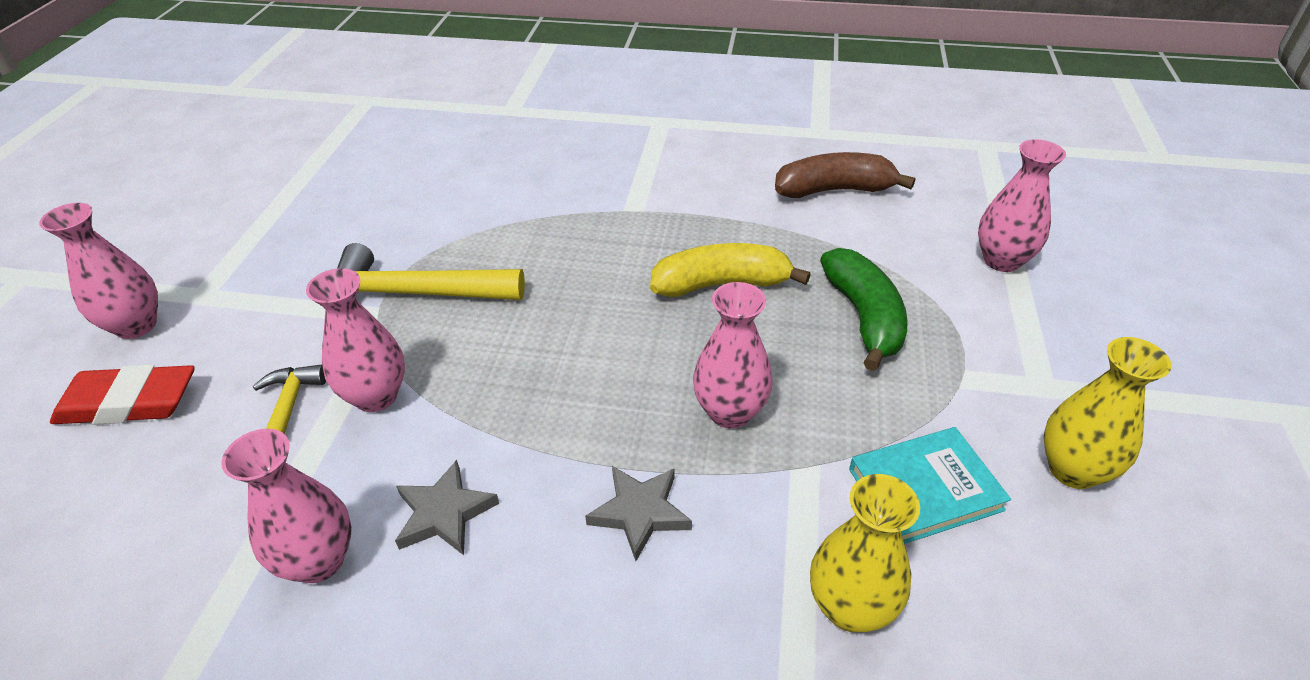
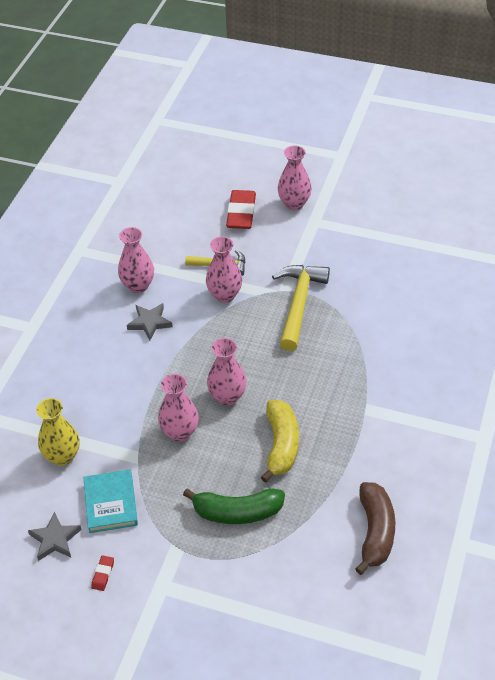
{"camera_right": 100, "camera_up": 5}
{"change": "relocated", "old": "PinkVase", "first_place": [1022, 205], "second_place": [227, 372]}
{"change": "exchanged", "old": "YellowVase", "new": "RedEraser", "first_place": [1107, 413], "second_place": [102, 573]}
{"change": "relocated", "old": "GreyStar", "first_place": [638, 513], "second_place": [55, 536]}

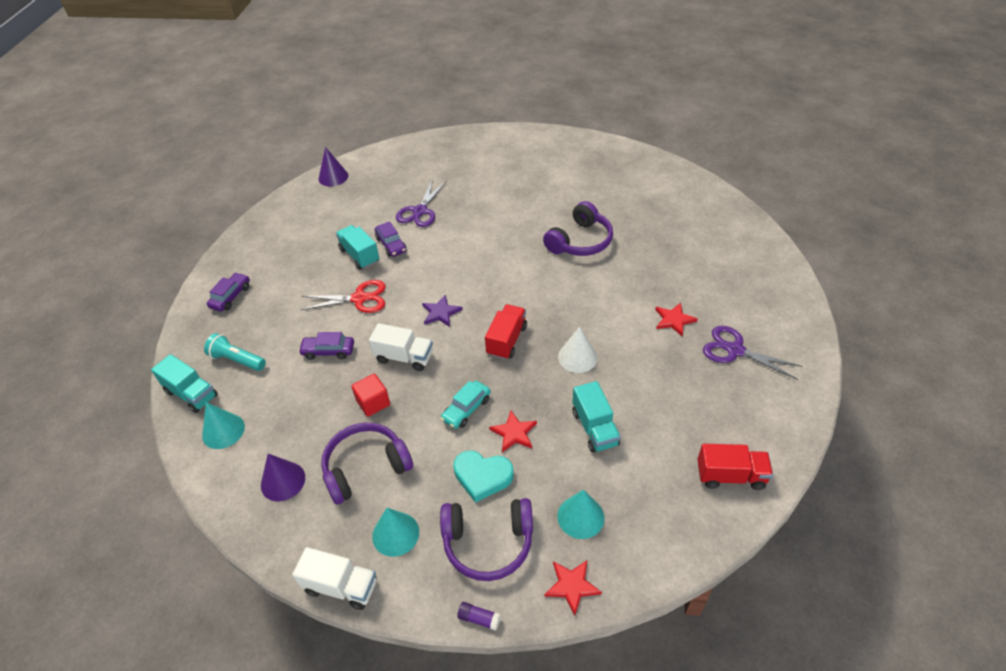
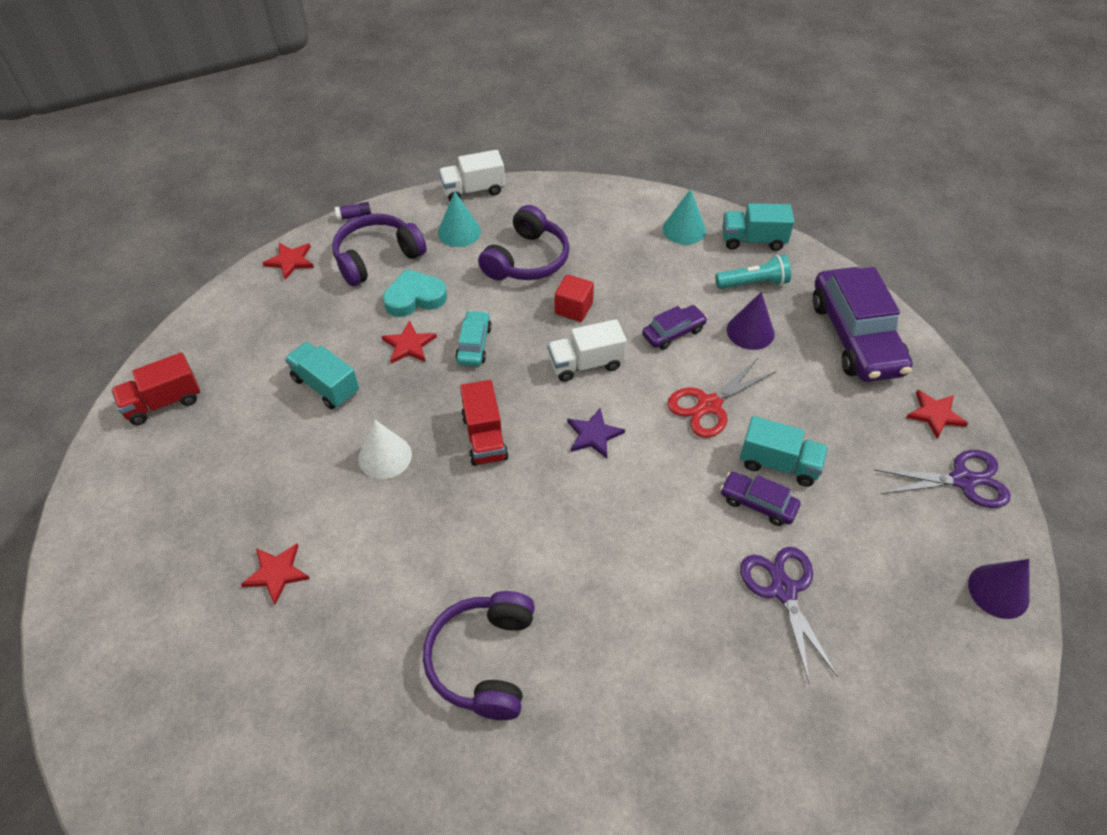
{"camera_right": 145, "camera_up": 5}
{"change": "size", "old": "PurpleCar", "first_place": [228, 292], "second_place": [863, 324], "factor": 2.09}
{"change": "relocated", "old": "PurpleScissors", "first_place": [753, 353], "second_place": [942, 479]}
{"change": "relocated", "old": "PurpleCone", "first_place": [283, 477], "second_place": [751, 321]}
{"change": "missing", "old": "TurquoiseCone", "first_place": [580, 514]}
{"change": "appeared", "new": "RedStar", "second_place": [937, 414]}

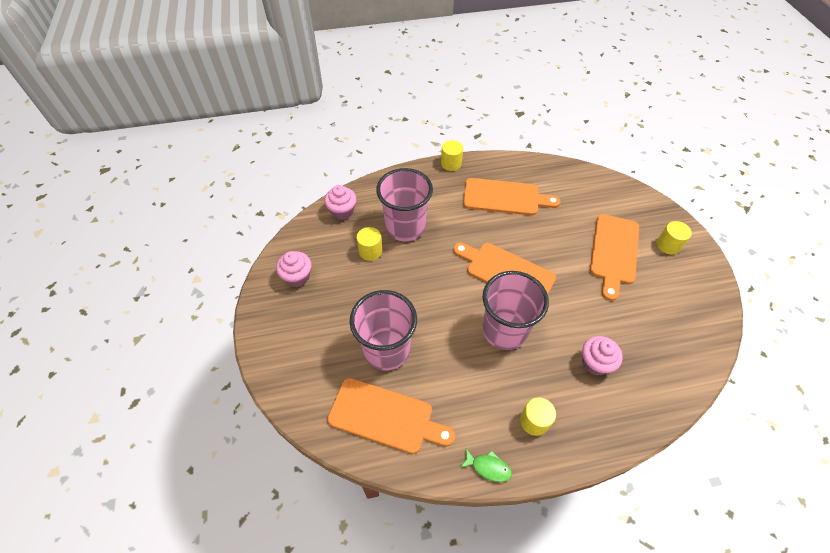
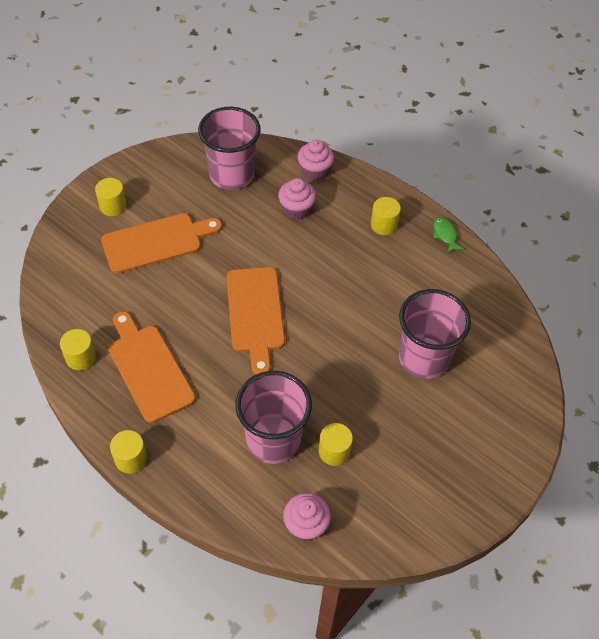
{"camera_right": -130, "camera_up": 0}
{"change": "relocated", "old": "PinkCupcake", "first_place": [294, 269], "second_place": [316, 160]}
{"change": "relocated", "old": "PinkCup", "first_place": [515, 310], "second_place": [229, 148]}
{"change": "missing", "old": "OrangeCuttingBoard", "first_place": [391, 416]}
{"change": "appeared", "new": "YellowCylinder", "second_place": [78, 349]}

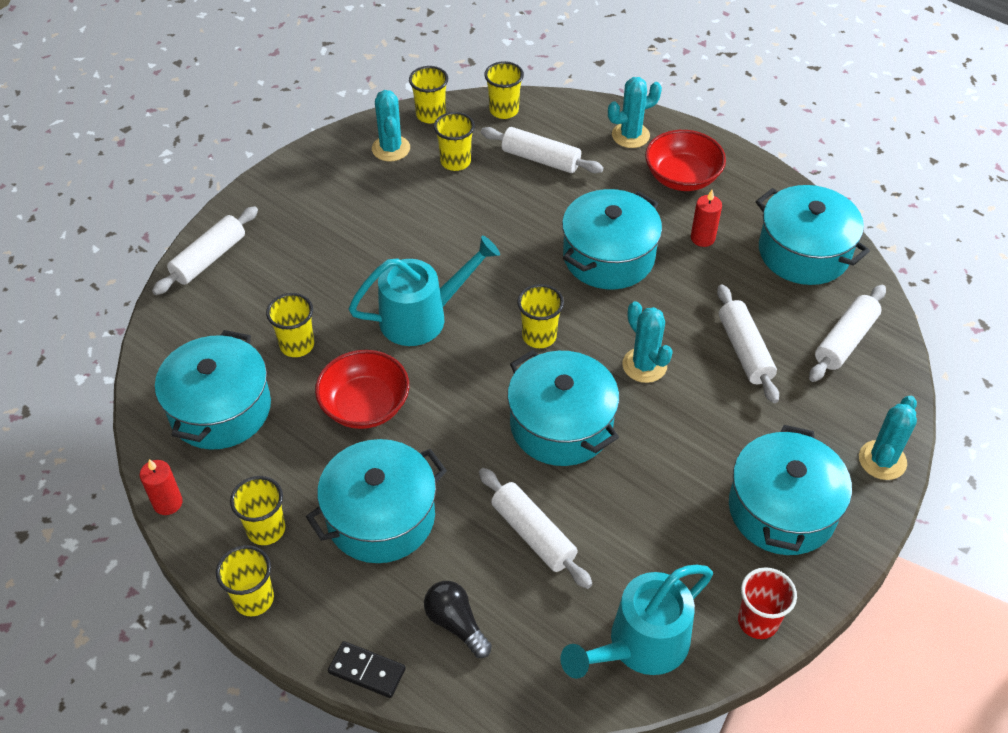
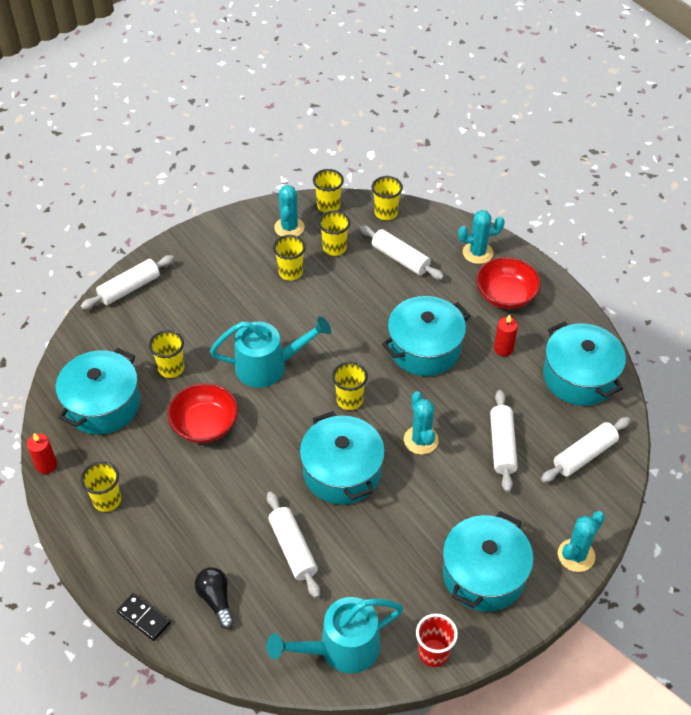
{"camera_right": 15, "camera_up": 0}
{"change": "missing", "old": "TurquoisePot", "first_place": [376, 501]}
{"change": "relocated", "old": "YellowCup", "first_place": [245, 580], "second_place": [289, 258]}

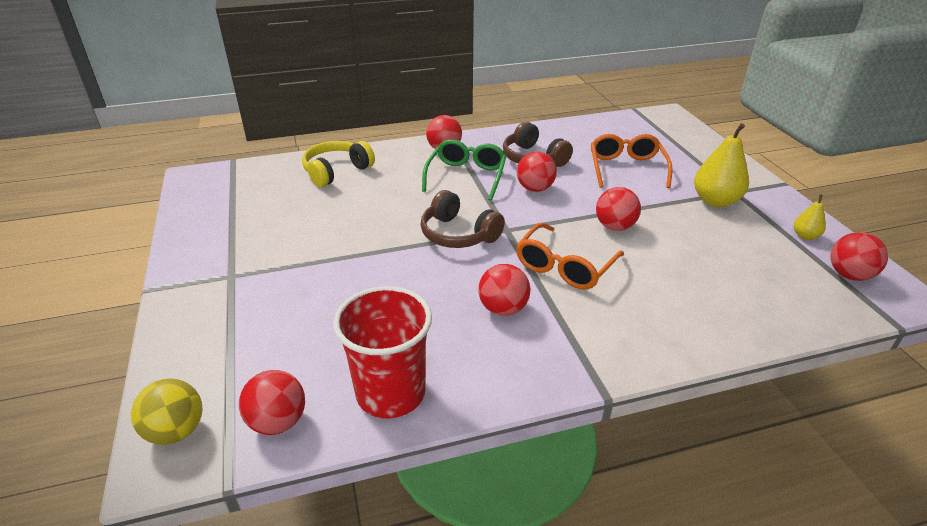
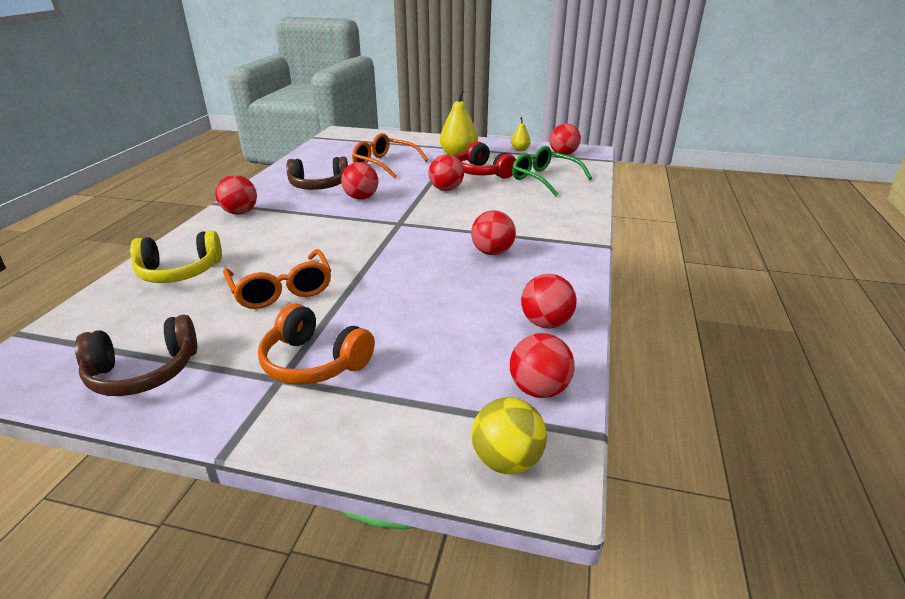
{"camera_right": -60, "camera_up": -5}
{"change": "relocated", "old": "GreenGlasses", "first_place": [464, 170], "second_place": [552, 171]}
{"change": "spun", "old": "YellowHeadphones", "first_place": [338, 164], "second_place": [176, 256], "degrees": -90}
{"change": "relocated", "old": "BrownHeadphones", "first_place": [462, 219], "second_place": [136, 355]}
{"change": "relocated", "old": "OrangeGlasses", "first_place": [570, 256], "second_place": [277, 279]}
{"change": "exchanged", "old": "RedCup", "new": "RedBall", "first_place": [382, 352], "second_place": [549, 301]}
{"change": "appeared", "new": "RedHeadphones", "second_place": [486, 160]}
{"change": "appeared", "new": "OrangeHeadphones", "second_place": [316, 344]}

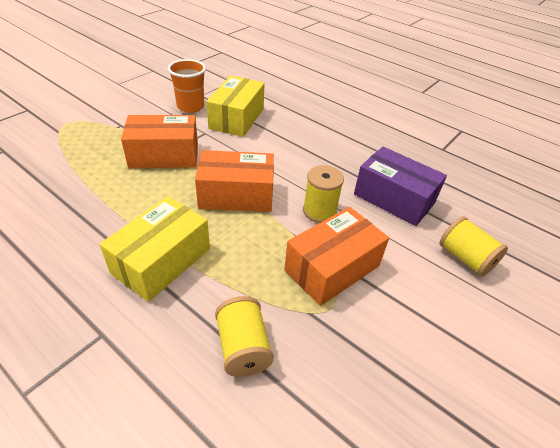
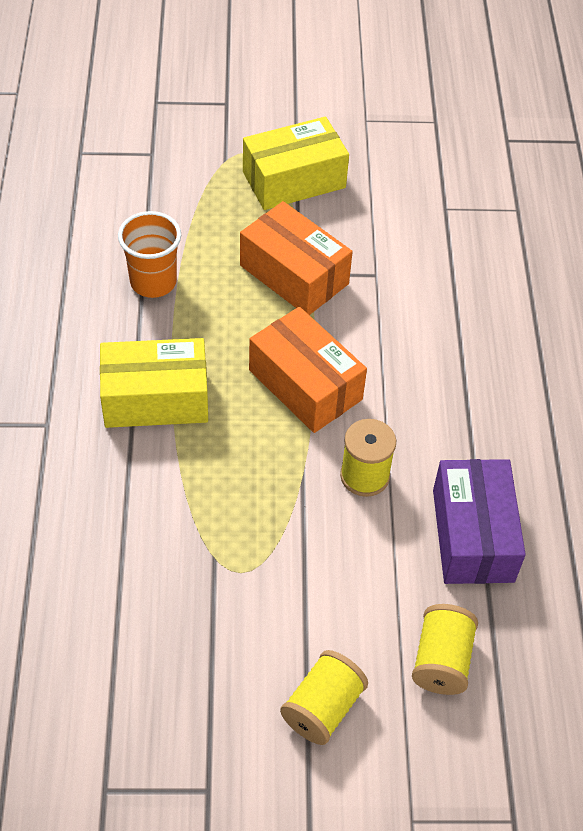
{"camera_right": 50, "camera_up": 10}
{"change": "relocated", "old": "OrangeCup", "first_place": [187, 86], "second_place": [149, 254]}
{"change": "relocated", "old": "YellowBox", "first_place": [235, 106], "second_place": [296, 163]}
{"change": "missing", "old": "OrangeBox", "first_place": [336, 256]}
{"change": "relocated", "old": "YellowSpool", "first_place": [244, 336], "second_place": [324, 697]}

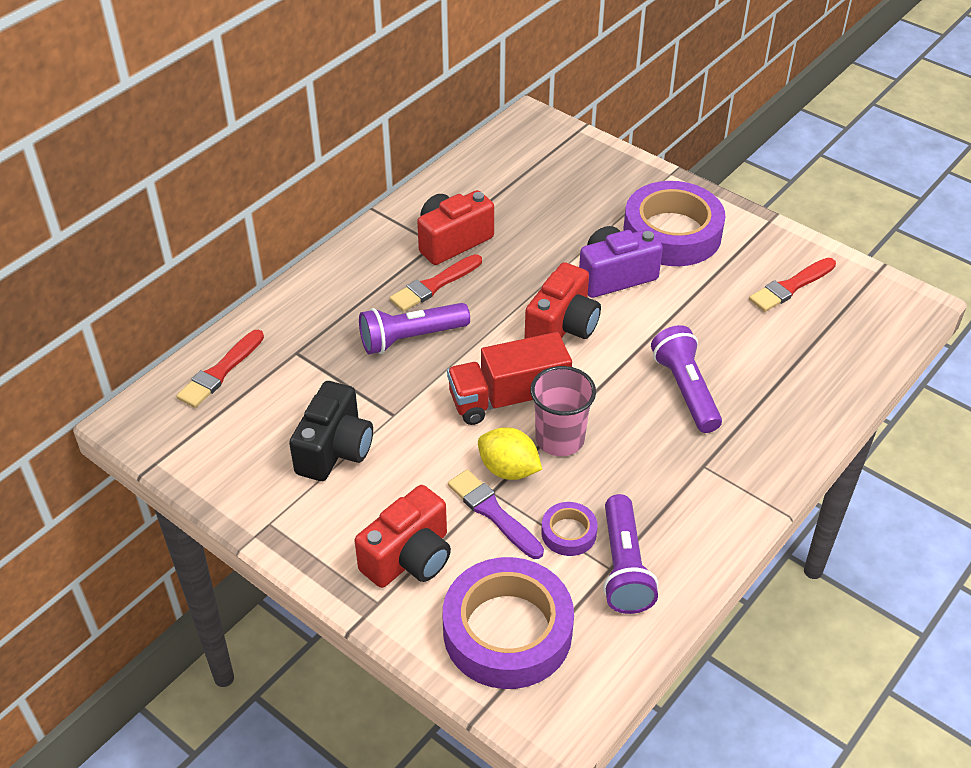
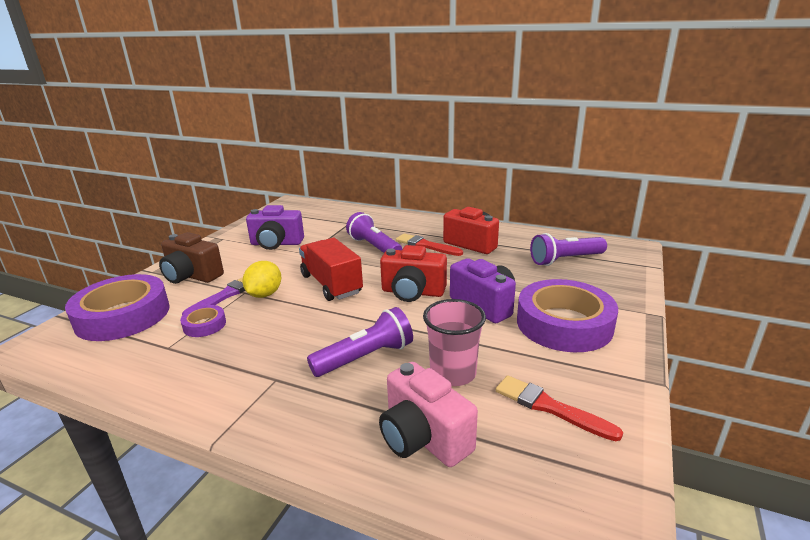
{"camera_right": 75, "camera_up": -20}
{"change": "missing", "old": "RedBrush", "first_place": [220, 369]}
{"change": "relocated", "old": "PinkCup", "first_place": [563, 411], "second_place": [454, 342]}
{"change": "colour", "old": "BlackCamera", "new": "PurpleCamera", "first_place": [331, 431], "second_place": [275, 227]}
{"change": "colour", "old": "RedCamera", "new": "BrownCamera", "first_place": [403, 536], "second_place": [191, 258]}
{"change": "relocated", "old": "PurpleFlashlight", "first_place": [630, 554], "second_place": [568, 249]}
{"change": "appeared", "new": "PinkCamera", "second_place": [428, 414]}

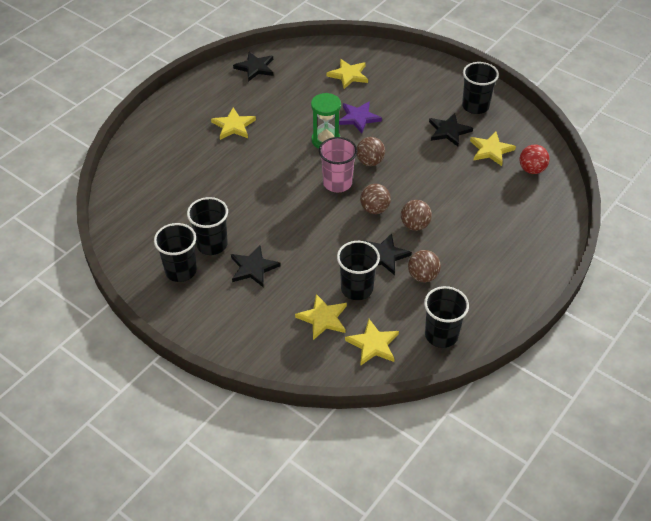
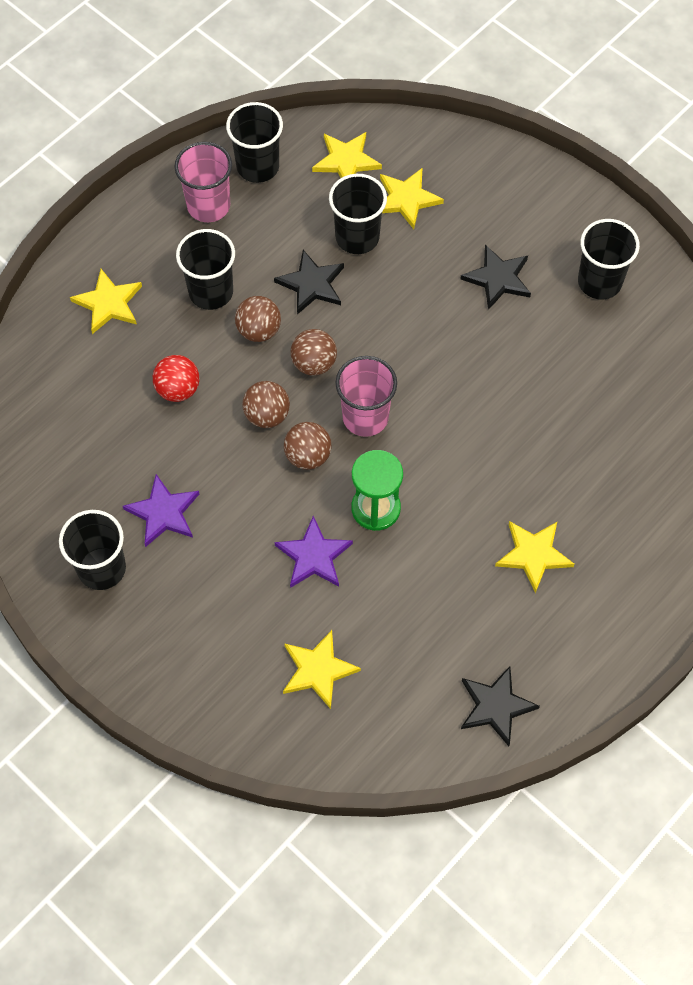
{"camera_right": -175, "camera_up": 15}
{"change": "colour", "old": "BlackStar", "new": "PurpleStar", "first_place": [451, 129], "second_place": [161, 510]}
{"change": "relocated", "old": "YellowStar", "first_place": [493, 149], "second_place": [106, 301]}
{"change": "relocated", "old": "RedBall", "first_place": [534, 159], "second_place": [176, 378]}
{"change": "relocated", "old": "BlackCup", "first_place": [207, 226], "second_place": [205, 269]}
{"change": "relocated", "old": "BrownBall", "first_place": [424, 266], "second_place": [266, 404]}
{"change": "appeared", "new": "PinkCup", "second_place": [203, 182]}

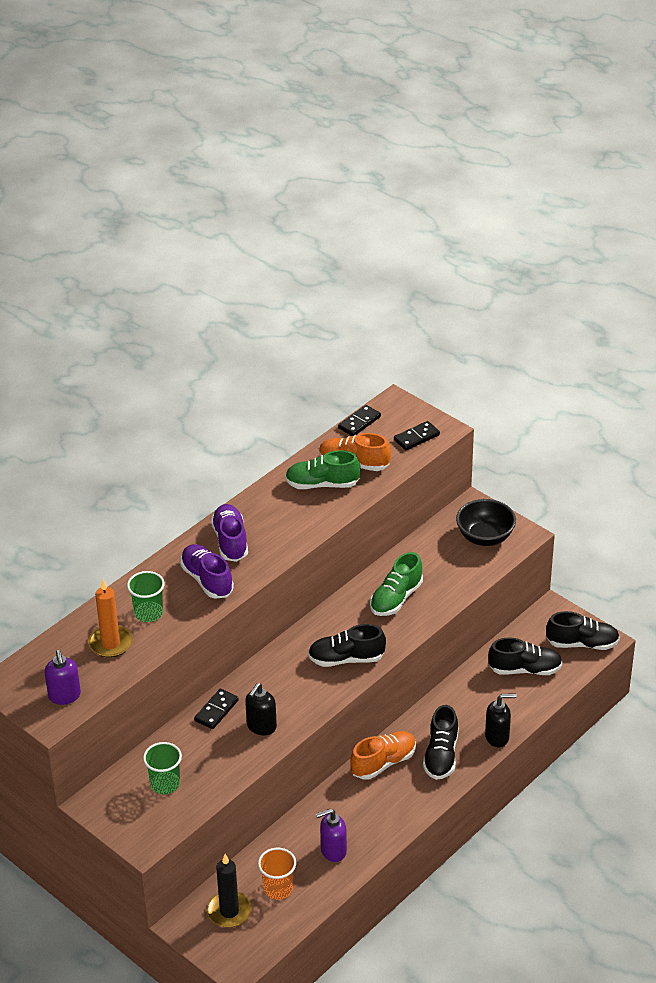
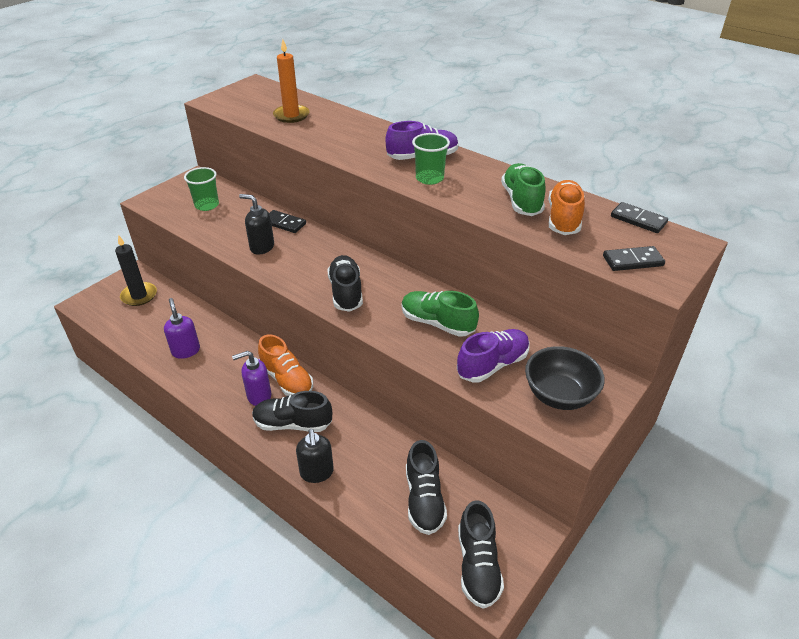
{"camera_right": 85, "camera_up": 0}
{"change": "spun", "old": "BlackDomino", "first_place": [417, 435], "second_place": [634, 258], "degrees": -60}
{"change": "relocated", "old": "PurpleShoe", "first_place": [207, 571], "second_place": [493, 355]}
{"change": "relocated", "old": "GreenCup", "first_place": [146, 596], "second_place": [431, 159]}
{"change": "relocated", "old": "PurpleSoapDispenser", "first_place": [63, 677], "second_place": [251, 378]}
{"change": "missing", "old": "OrangeCup", "first_place": [277, 874]}

